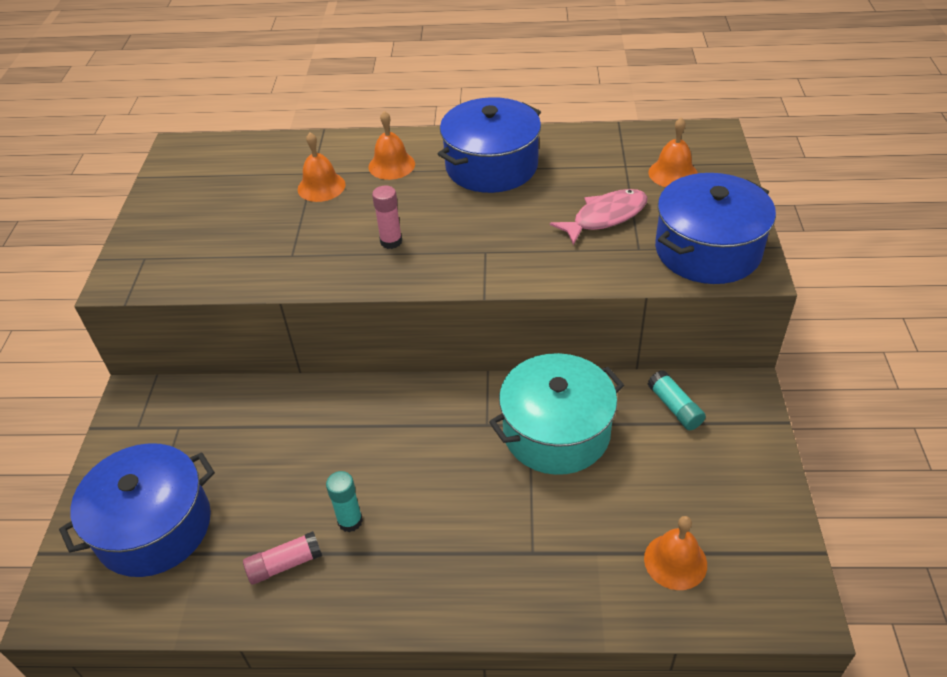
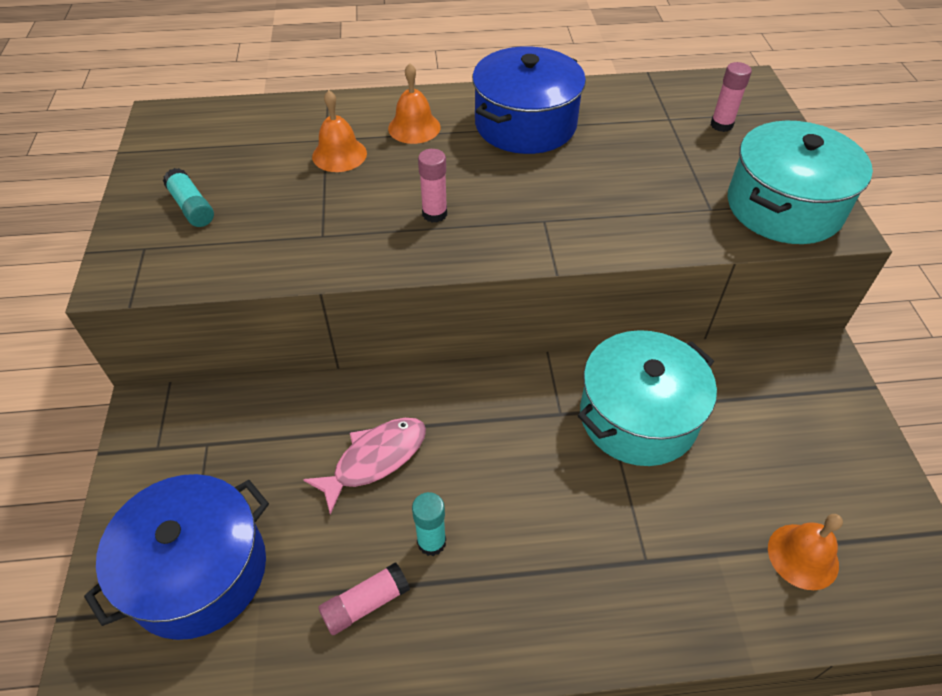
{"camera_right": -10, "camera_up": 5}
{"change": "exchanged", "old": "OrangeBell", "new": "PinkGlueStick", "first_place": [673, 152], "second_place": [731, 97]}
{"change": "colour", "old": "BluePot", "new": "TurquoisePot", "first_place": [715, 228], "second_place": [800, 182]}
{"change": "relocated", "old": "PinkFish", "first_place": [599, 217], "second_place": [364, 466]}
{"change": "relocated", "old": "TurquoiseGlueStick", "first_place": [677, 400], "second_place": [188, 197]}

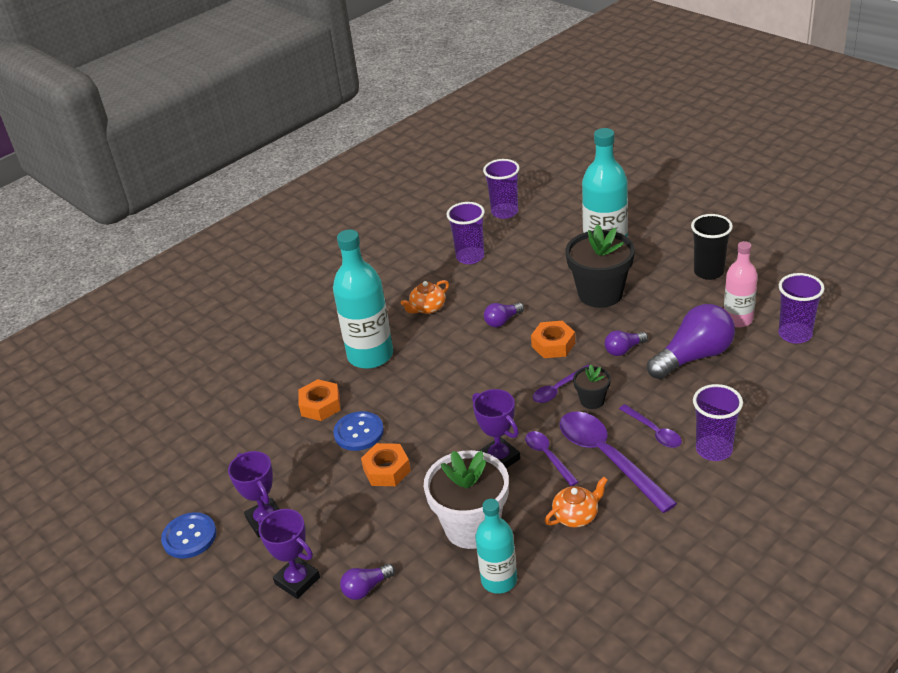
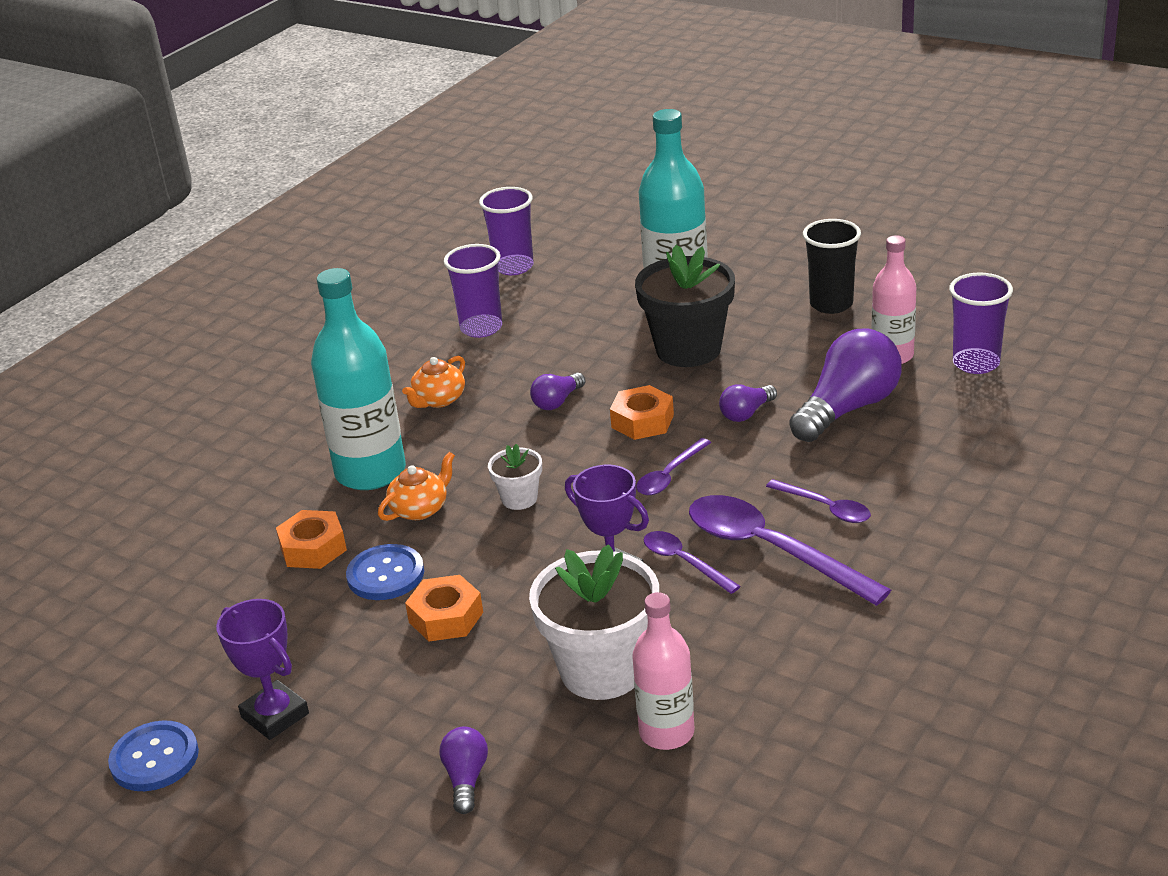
{"camera_right": -15, "camera_up": -5}
{"change": "missing", "old": "BlackFlowerPot", "first_place": [592, 387]}
{"change": "missing", "old": "PurpleCup", "first_place": [718, 422]}
{"change": "relocated", "old": "OrangeTeapot", "first_place": [576, 502], "second_place": [416, 486]}
{"change": "colour", "old": "TurquoiseBottle", "new": "PinkBottle", "first_place": [496, 546], "second_place": [663, 671]}
{"change": "missing", "old": "PurpleTrophy", "first_place": [289, 554]}
{"change": "spun", "old": "PurpleLightBulb", "first_place": [367, 582], "second_place": [463, 770], "degrees": 135}
{"change": "appeared", "new": "WhiteFlowerPot", "second_place": [515, 477]}

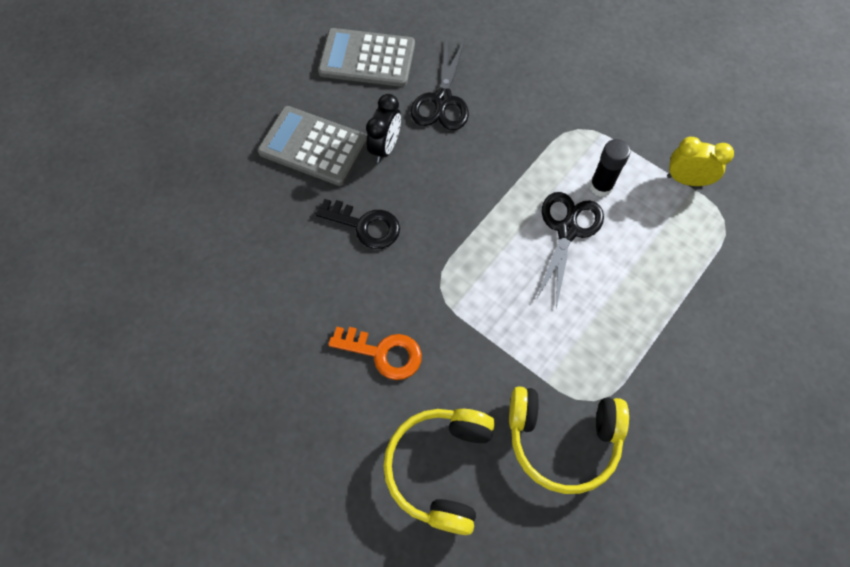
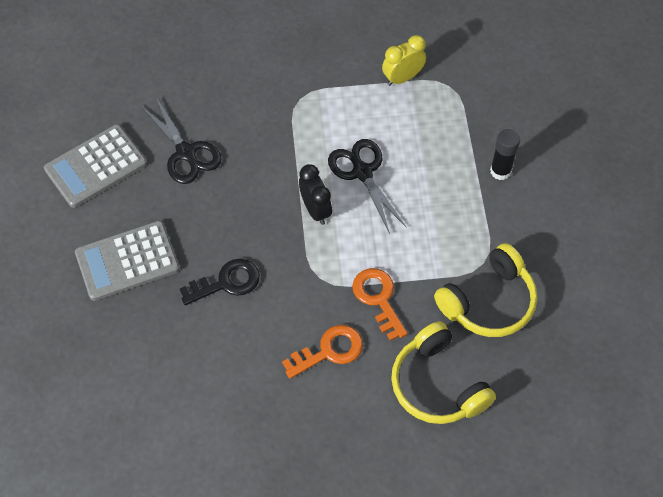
{"camera_right": -45, "camera_up": -5}
{"change": "relocated", "old": "BlackClock", "first_place": [383, 128], "second_place": [315, 194]}
{"change": "relocated", "old": "BlackGlueStick", "first_place": [610, 168], "second_place": [505, 154]}
{"change": "appeared", "new": "OrangeKey", "second_place": [379, 304]}

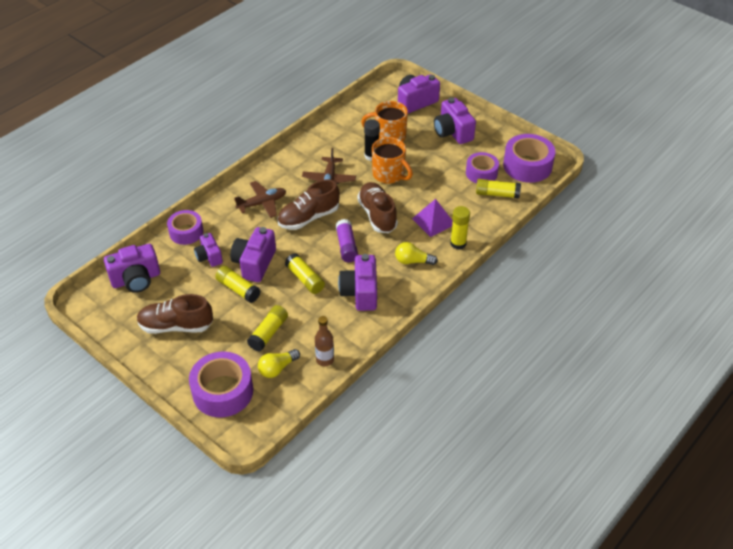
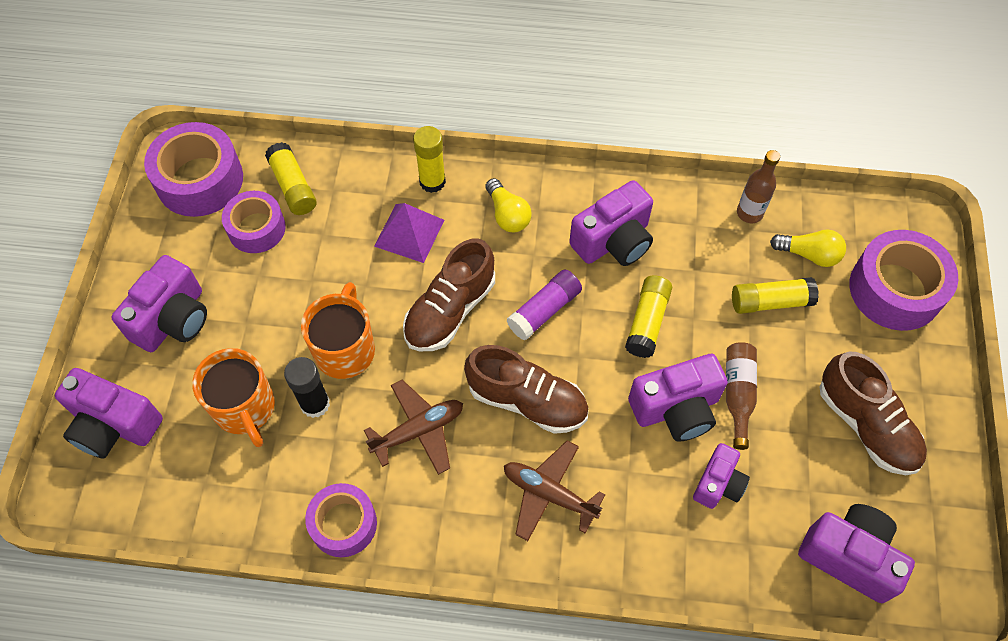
{"camera_right": -125, "camera_up": 15}
{"change": "relocated", "old": "PurpleTape", "first_place": [185, 227], "second_place": [341, 520]}
{"change": "exchanged", "old": "YellowGlueStick", "new": "BrownBottle", "first_place": [238, 284], "second_place": [741, 396]}

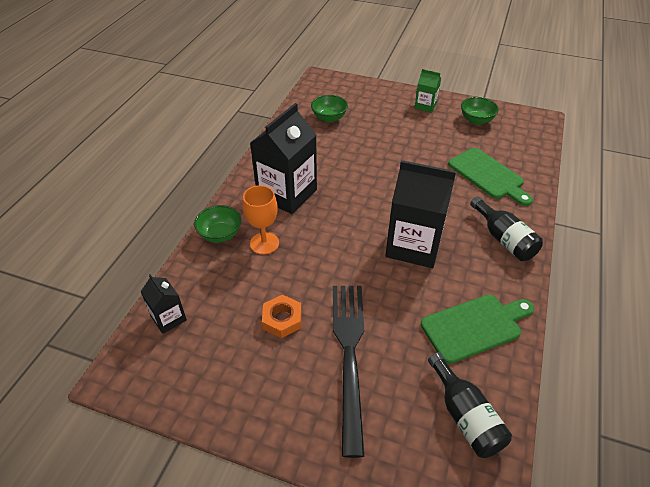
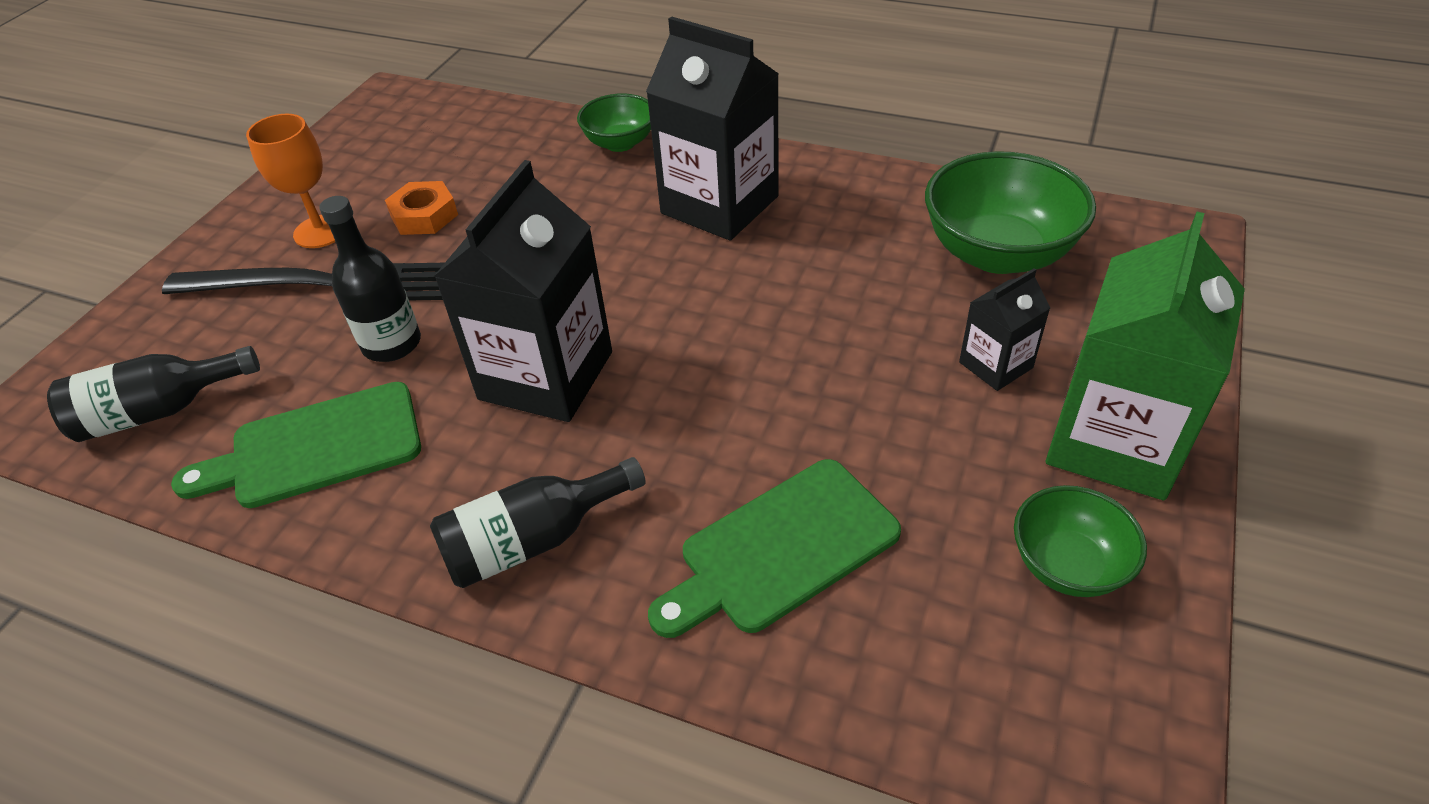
{"camera_right": 95, "camera_up": 0}
{"change": "size", "old": "GreenCarton", "first_place": [427, 91], "second_place": [1145, 356], "factor": 2.02}
{"change": "size", "old": "GreenBowl", "first_place": [329, 108], "second_place": [1010, 212], "factor": 1.74}
{"change": "relocated", "old": "OrangeGoblet", "first_place": [261, 220], "second_place": [290, 181]}
{"change": "relocated", "old": "BlackCarton", "first_place": [163, 304], "second_place": [1004, 329]}
{"change": "spun", "old": "GreenCuttingBoard", "first_place": [477, 329], "second_place": [296, 445], "degrees": 90}
{"change": "appeared", "new": "BlackBottle", "second_place": [370, 279]}

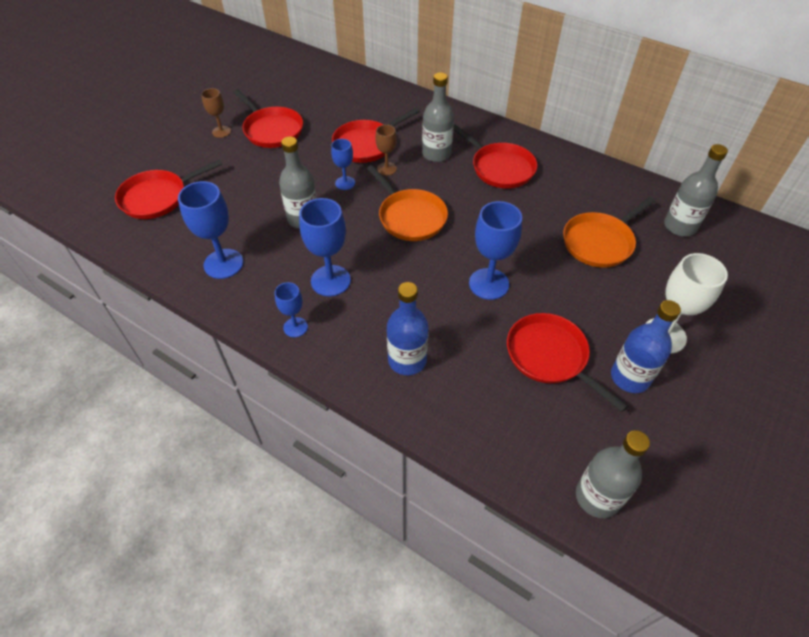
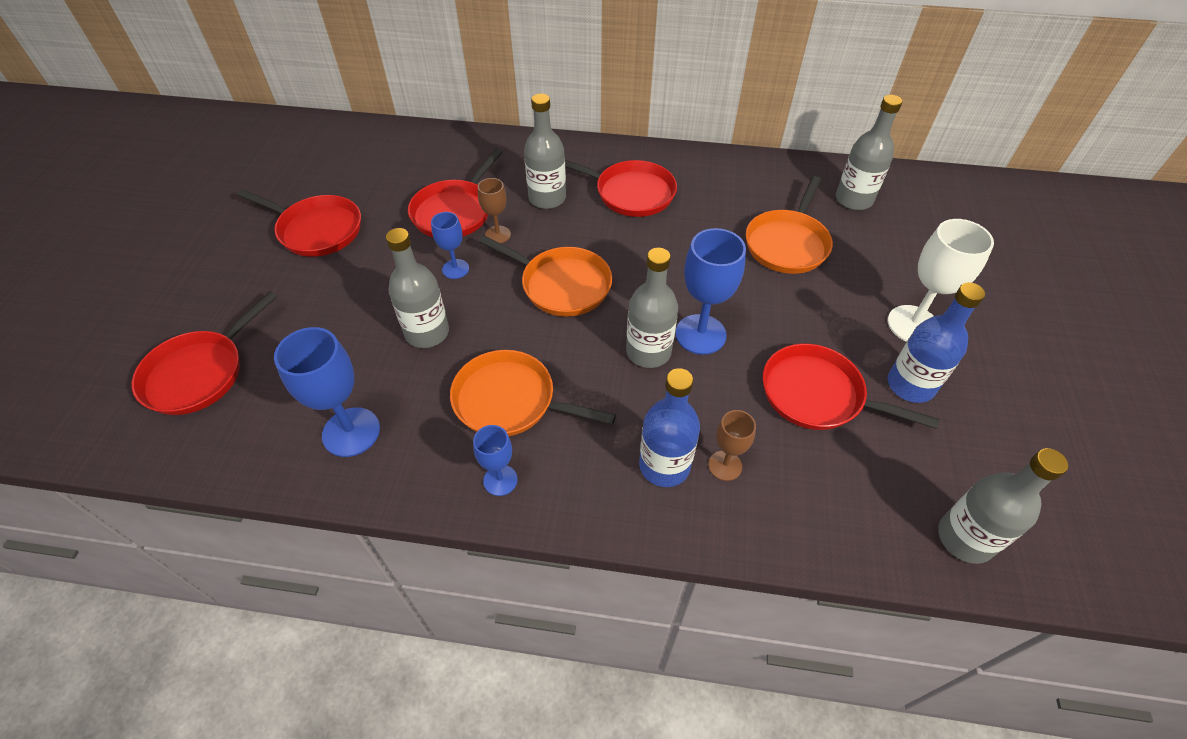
{"camera_right": -25, "camera_up": 0}
{"change": "relocated", "old": "BrownGoblet", "first_place": [216, 113], "second_place": [732, 445]}
{"change": "exchanged", "old": "BlueGoblet", "new": "OrangePan", "first_place": [325, 247], "second_place": [533, 393]}
{"change": "appeared", "new": "GreyBottle", "second_place": [652, 308]}

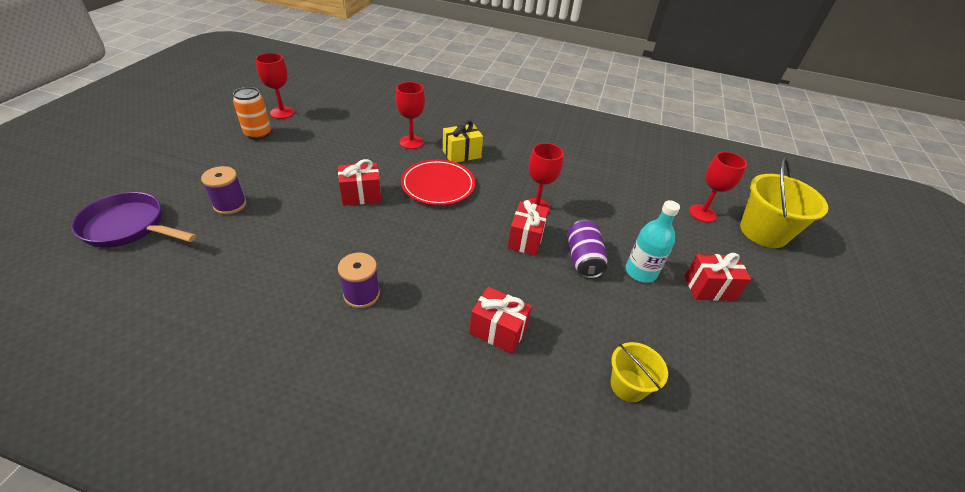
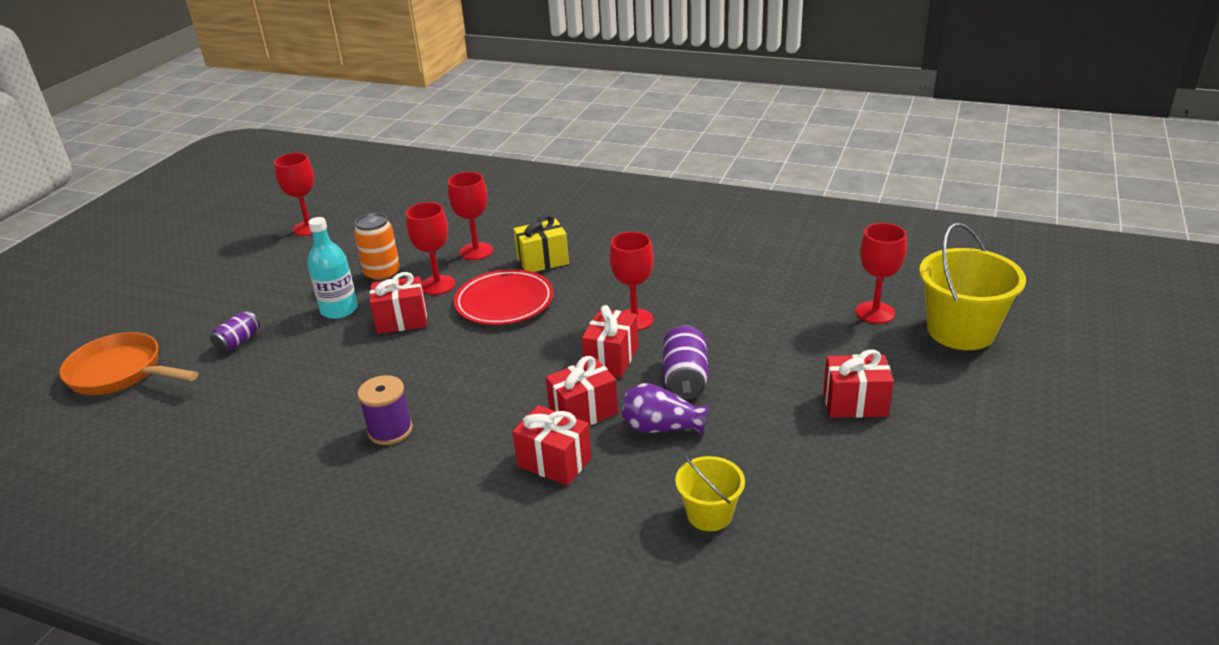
{"camera_right": 10, "camera_up": -10}
{"change": "relocated", "old": "OrangeCan", "first_place": [252, 113], "second_place": [377, 247]}
{"change": "exchanged", "old": "PurpleSpool", "new": "PurpleCan", "first_place": [223, 190], "second_place": [235, 331]}
{"change": "colour", "old": "PurplePan", "new": "OrangePan", "first_place": [134, 220], "second_place": [129, 363]}
{"change": "relocated", "old": "TurquoiseBottle", "first_place": [653, 241], "second_place": [332, 268]}
{"change": "appeared", "new": "RedGoblet", "second_place": [430, 248]}
{"change": "appeared", "new": "RedGift", "second_place": [581, 390]}
{"change": "appeared", "new": "PurpleVase", "second_place": [665, 409]}

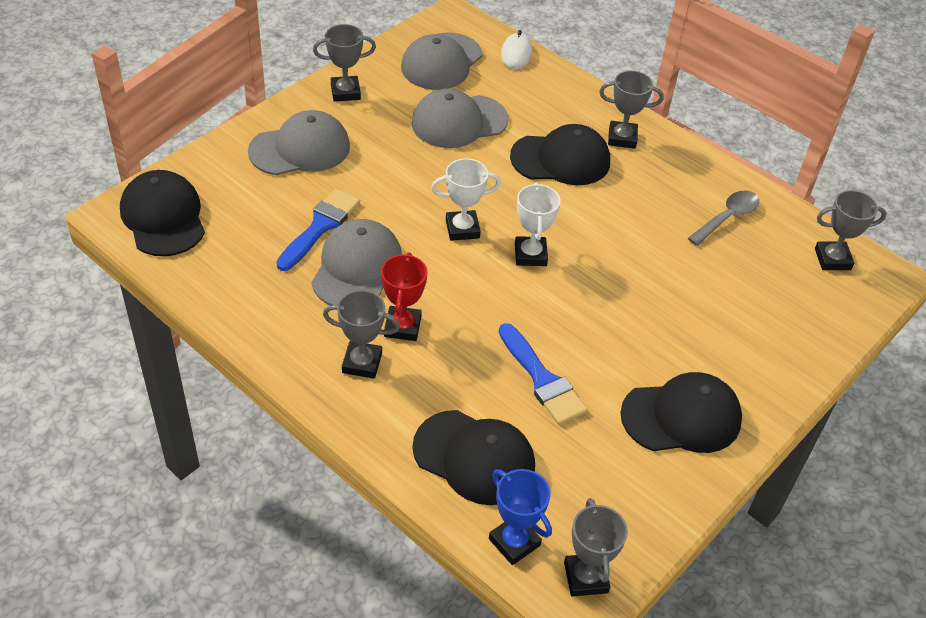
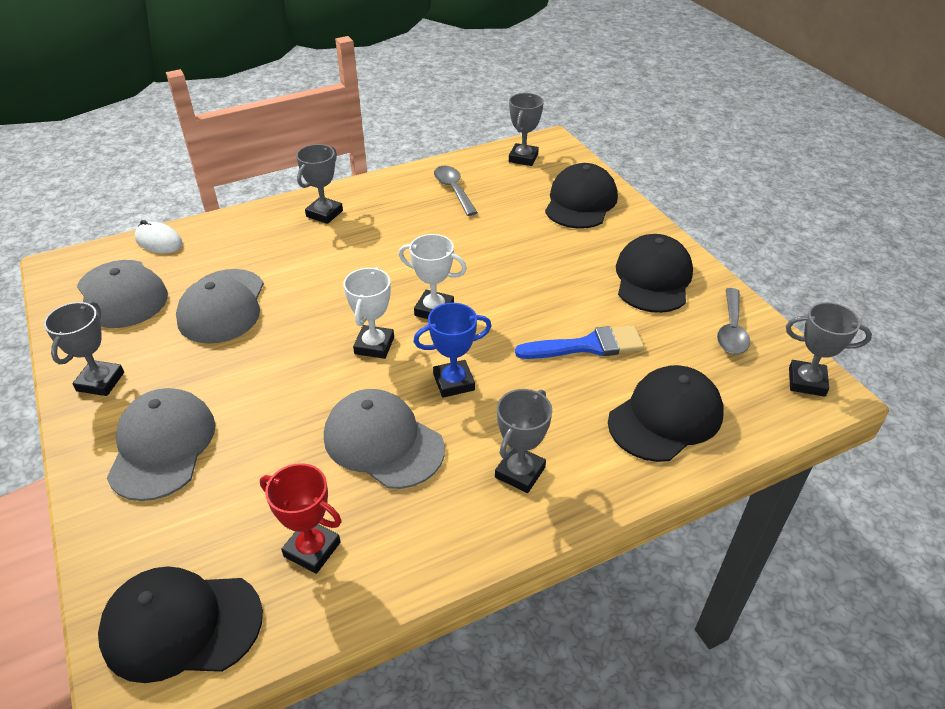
{"camera_right": -65, "camera_up": -5}
{"change": "relocated", "old": "BlackCap", "first_place": [560, 154], "second_place": [581, 196]}
{"change": "missing", "old": "BlueBrush", "first_place": [318, 230]}
{"change": "relocated", "old": "RedTrophy", "first_place": [404, 296], "second_place": [301, 518]}
{"change": "relocated", "old": "BlueTrophy", "first_place": [520, 517], "second_place": [452, 350]}
{"change": "appeared", "new": "GreySpoon", "second_place": [733, 321]}

